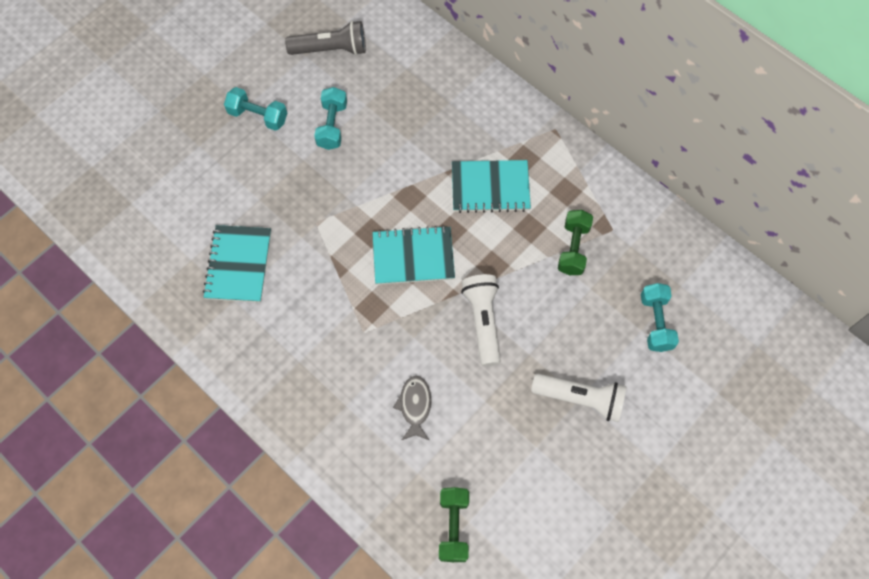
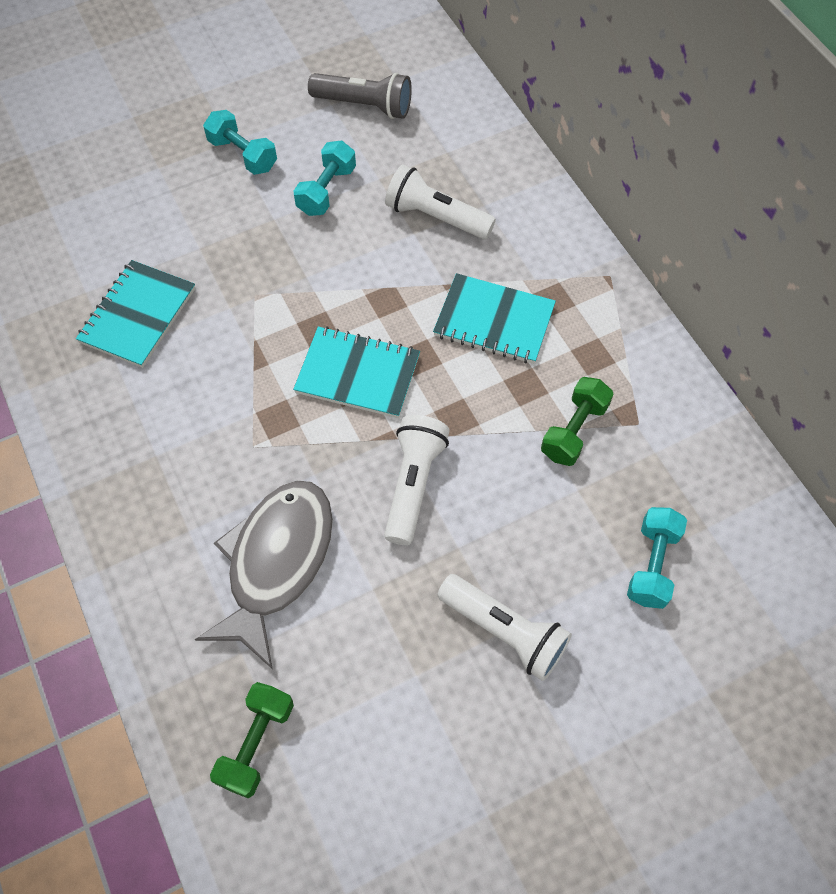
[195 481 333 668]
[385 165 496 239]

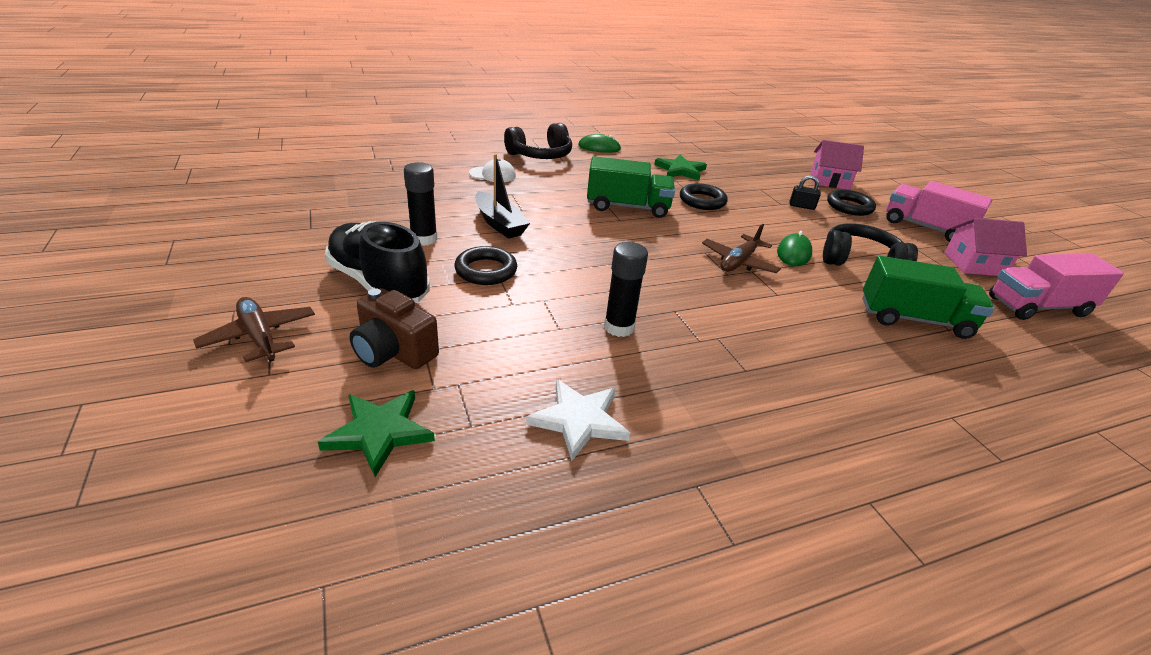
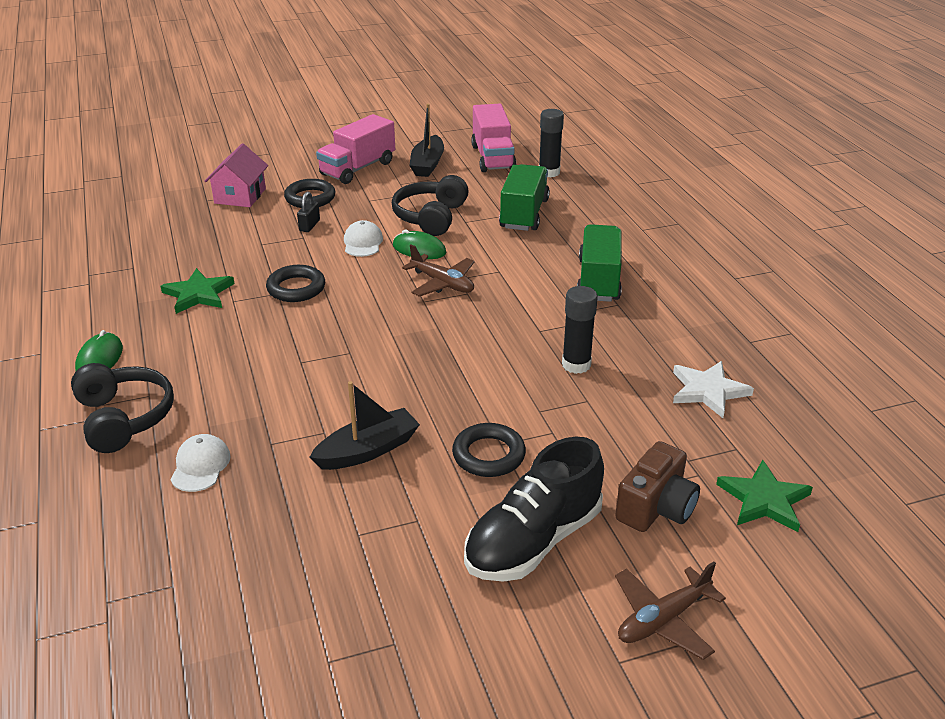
[344 220 383 257]
[409 104 444 177]
[539 109 564 177]
[577 224 622 302]

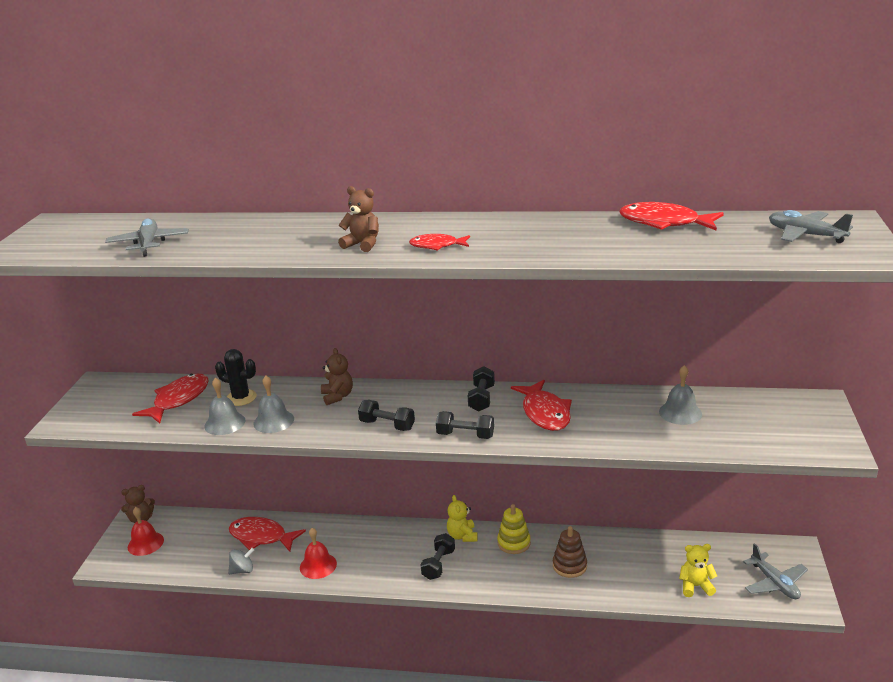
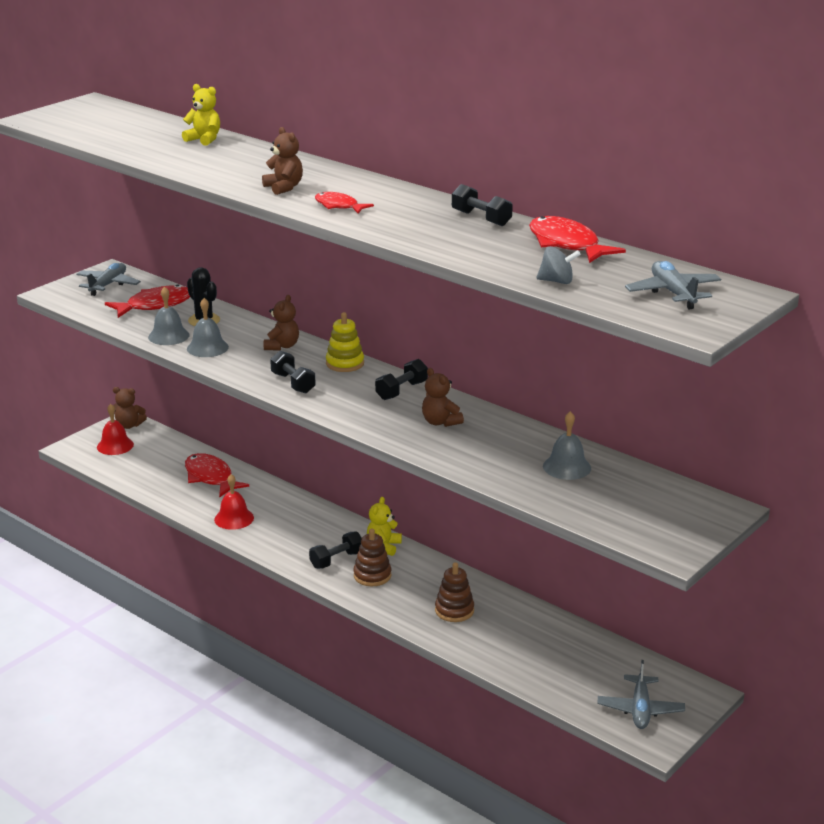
[76 263 141 296]
[182 84 220 146]
[326 312 364 372]
[353 529 391 586]
[422 368 464 427]
[452 184 513 226]
[536 246 581 284]

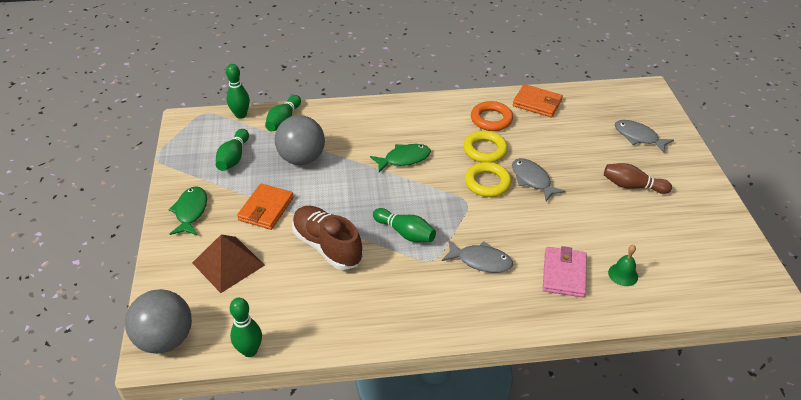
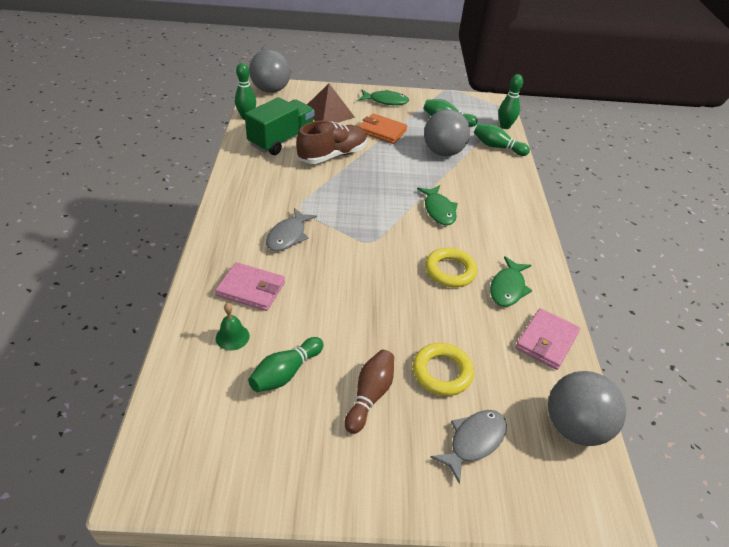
[245 97 314 155]
[248 337 324 392]
[413 343 474 396]
[490 256 533 307]
[516 308 580 370]
[548 371 626 446]
[512 158 566 201] (first image)

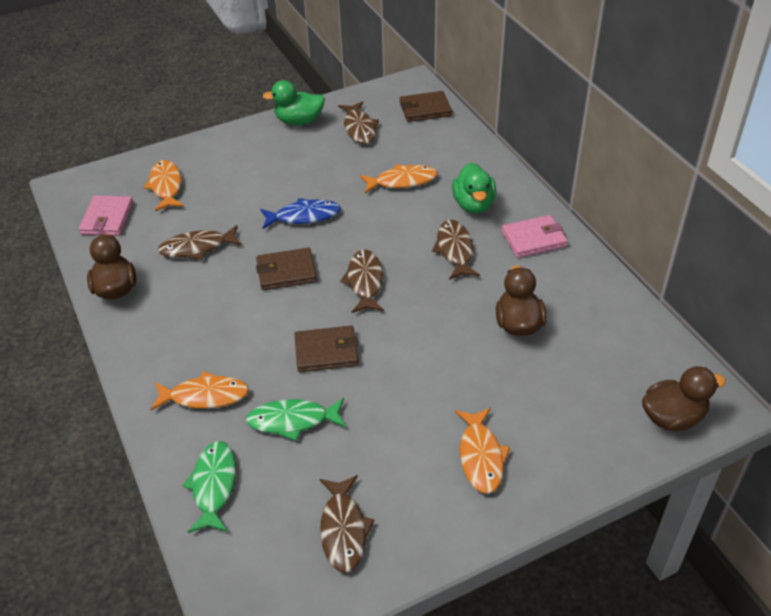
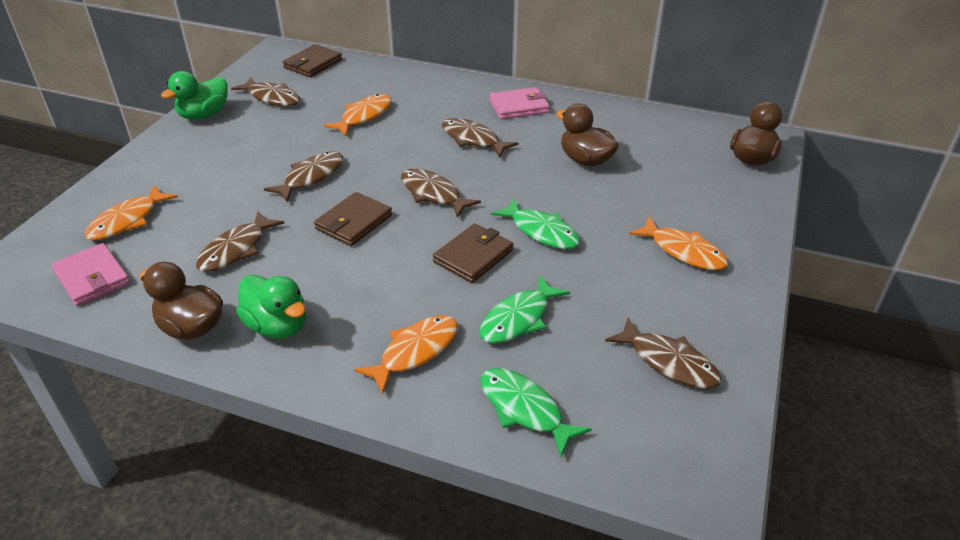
[84 185 178 241]
[236 275 306 339]
[264 151 343 202]
[489 87 550 119]
[491 198 580 249]

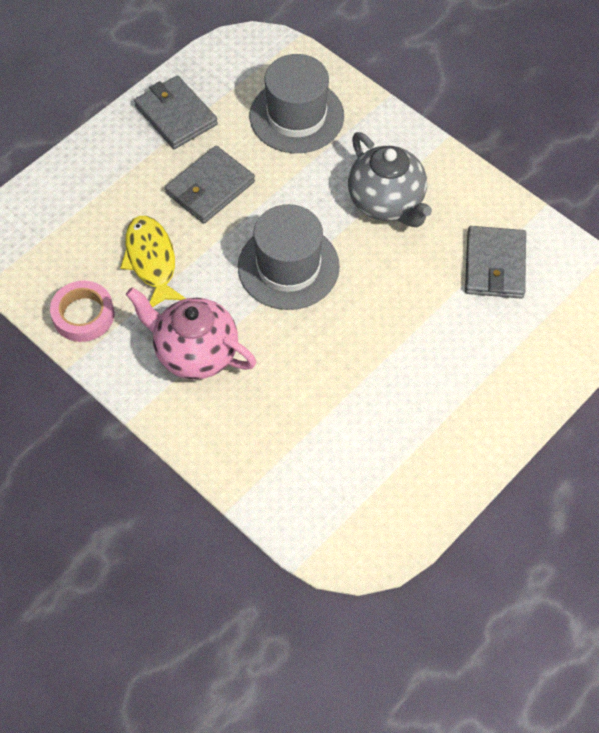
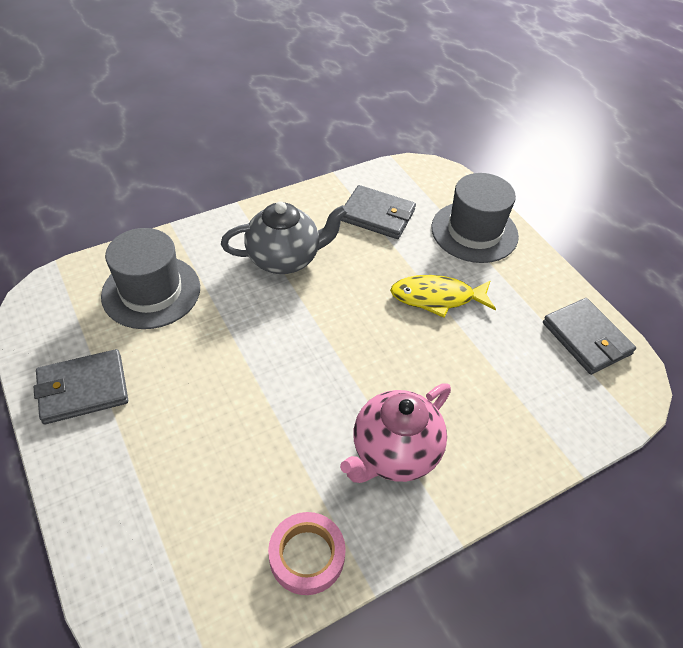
[390 275 496 318]
[431 173 519 263]
[543 298 636 375]

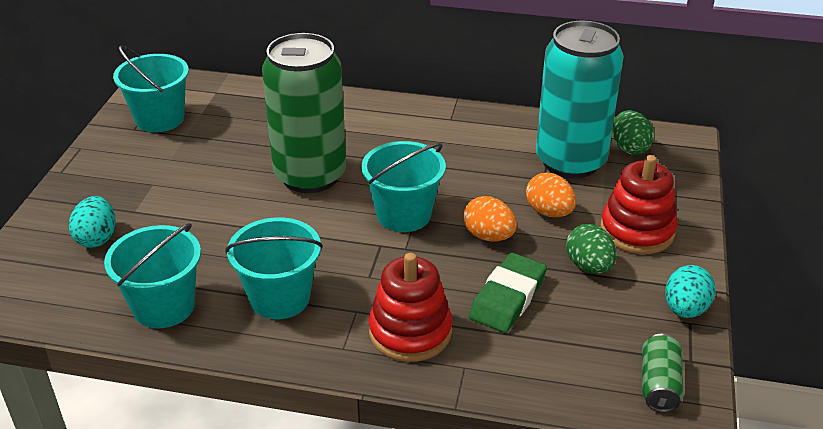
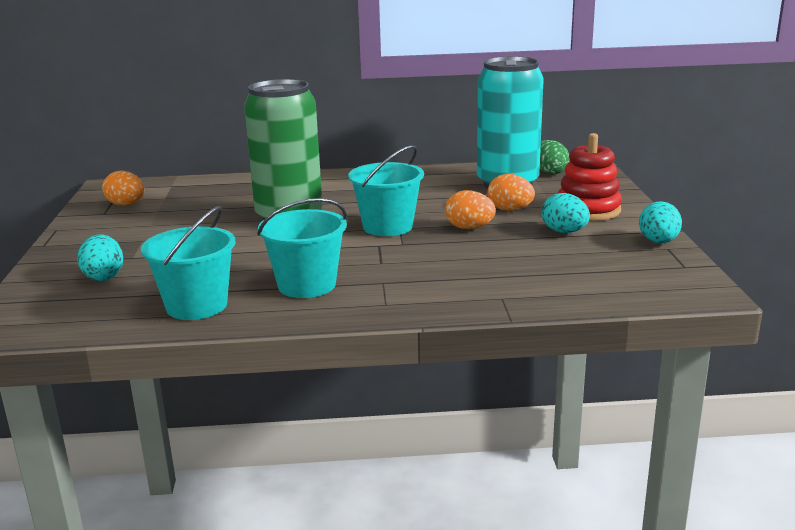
[102 171 144 206]
[542 193 590 233]
[368 253 452 362] (first image)
[469 253 547 333] (first image)
[642 334 684 412] (first image)

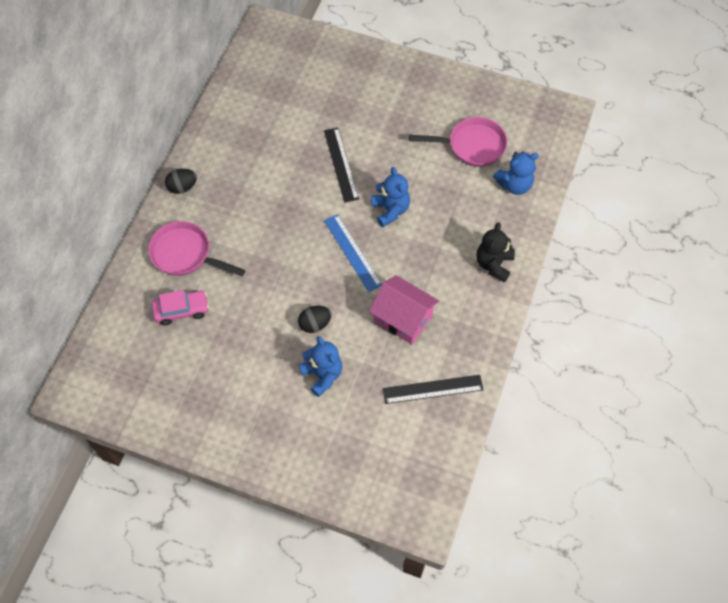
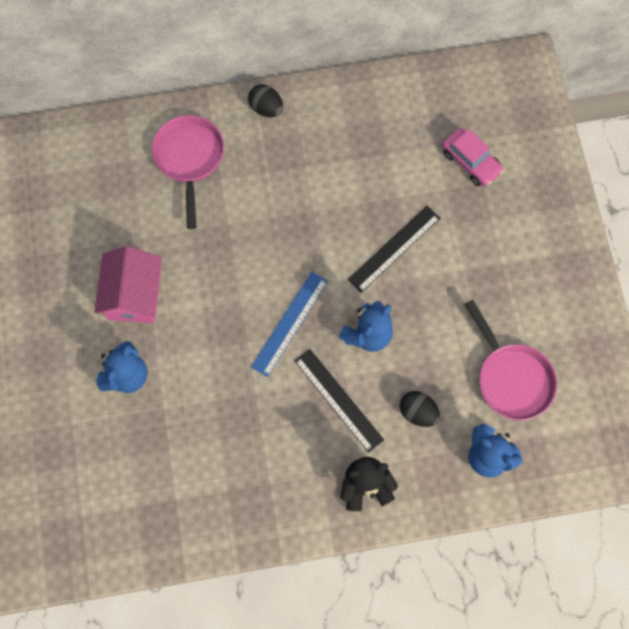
[94 246 162 323]
[294 349 384 453]
[400 391 440 427]
[442 128 504 186]

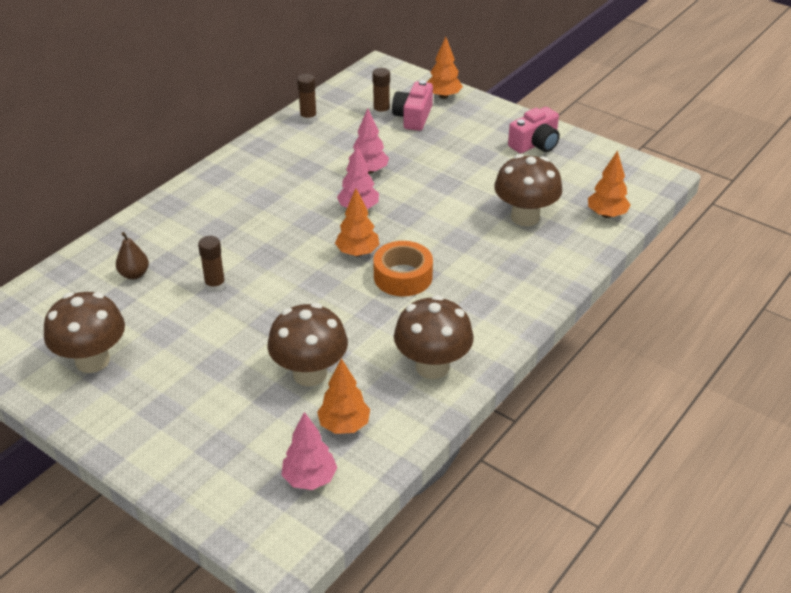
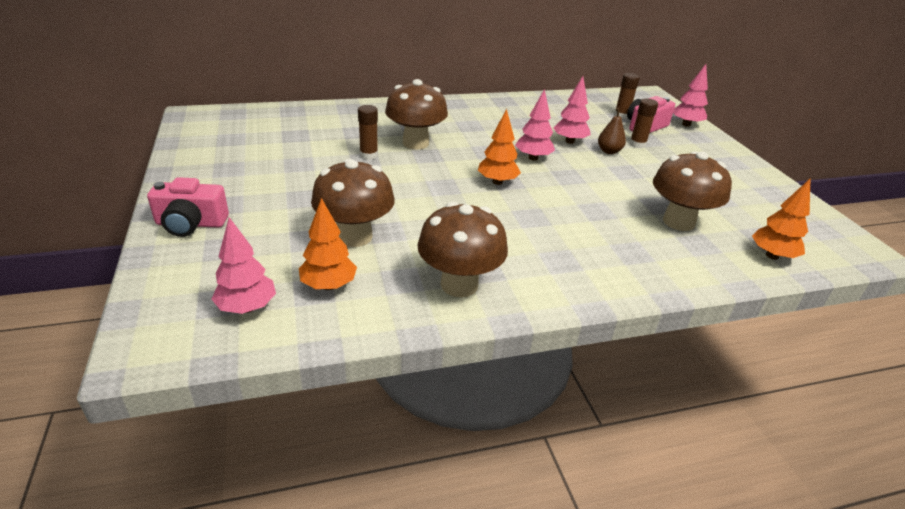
[147 177 229 237]
[385 79 448 150]
[598 108 626 154]
[629 99 658 148]
[673 64 708 127]
[373 241 433 296] (first image)

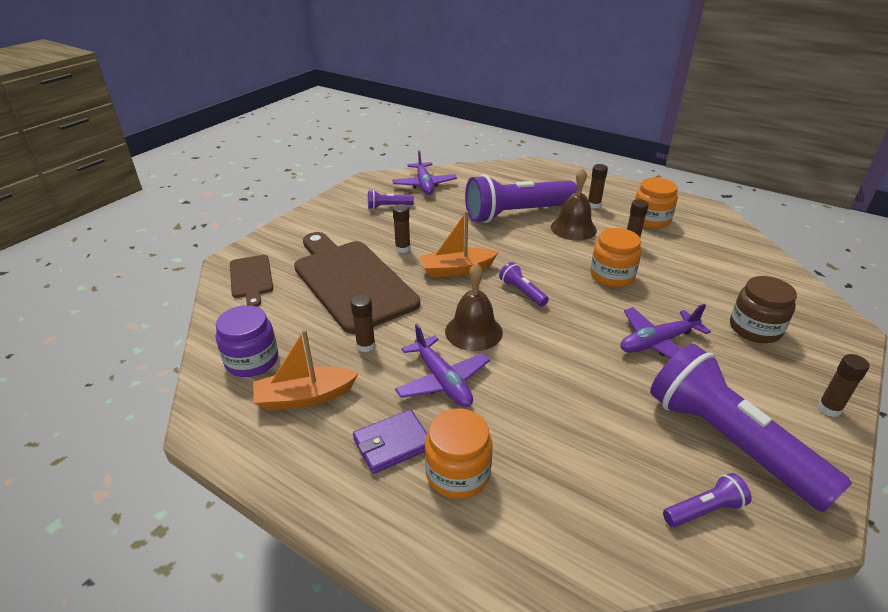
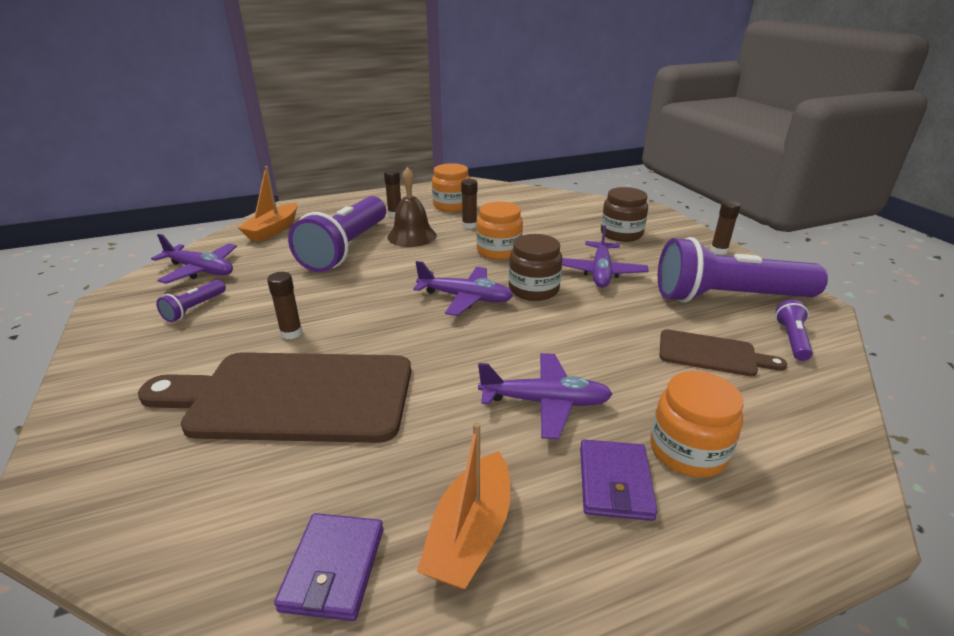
[238 166 297 242]
[274 513 383 621]
[413 261 514 316]
[509 234 562 301]
[660 329 787 377]
[351 295 375 352] (first image)
[445 263 503 351] (first image)

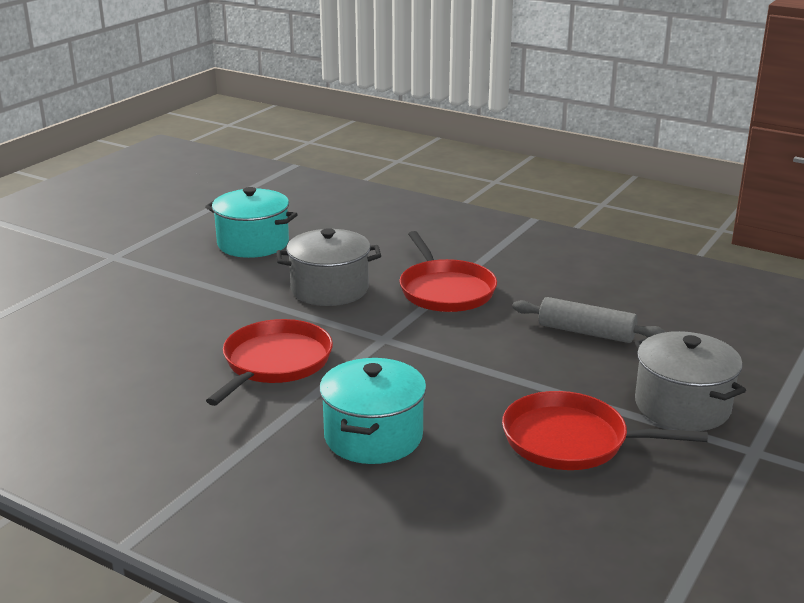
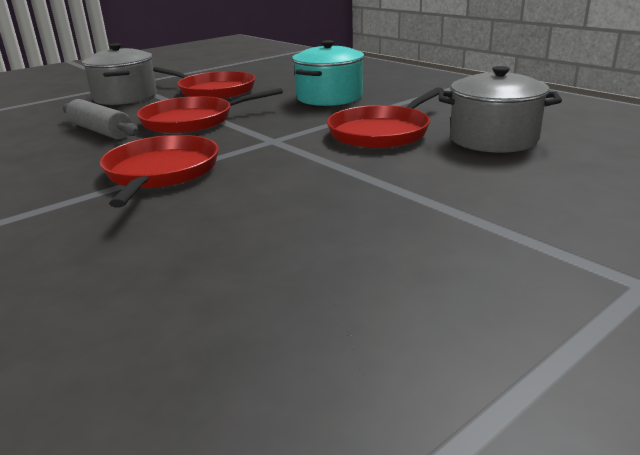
[137 88 283 134]
[439 66 562 153]
[205 187 298 258] (first image)

